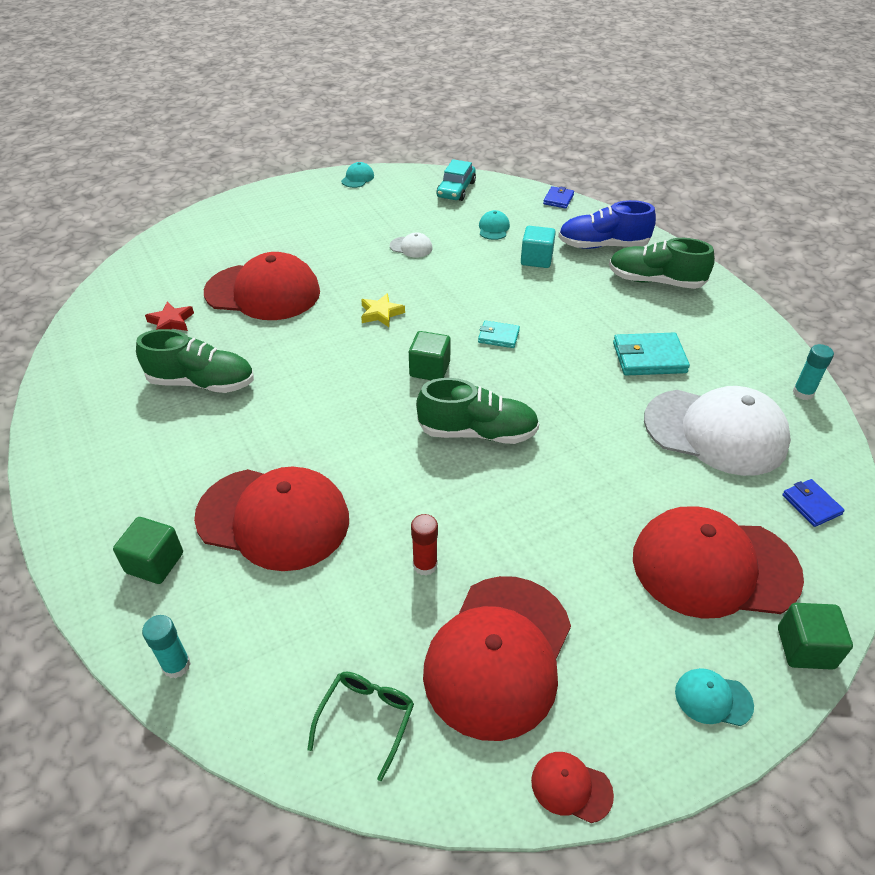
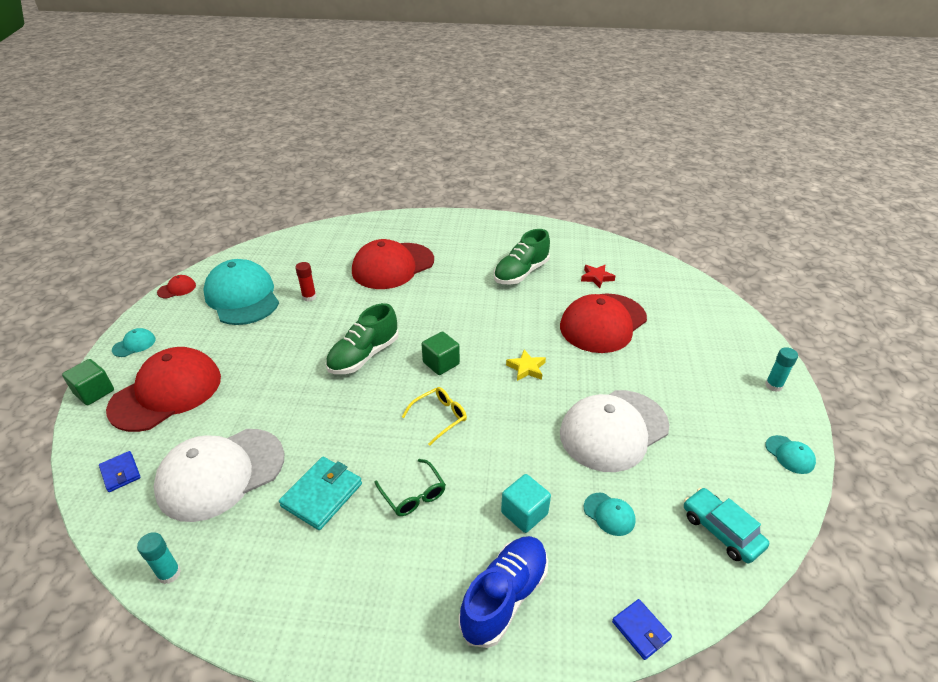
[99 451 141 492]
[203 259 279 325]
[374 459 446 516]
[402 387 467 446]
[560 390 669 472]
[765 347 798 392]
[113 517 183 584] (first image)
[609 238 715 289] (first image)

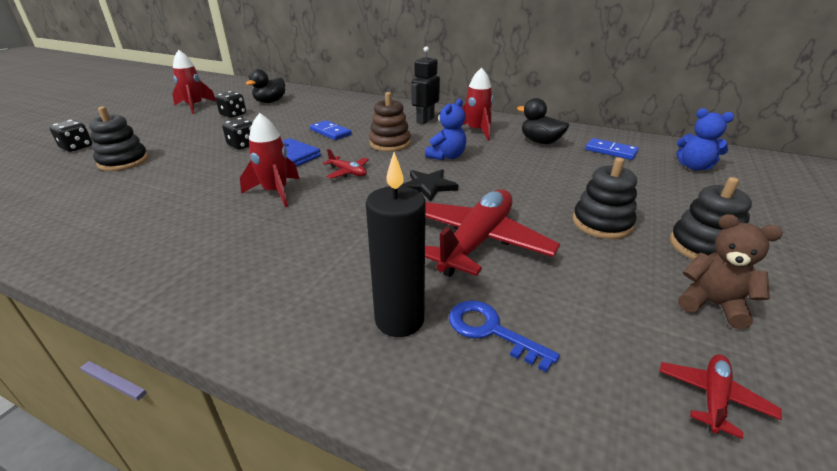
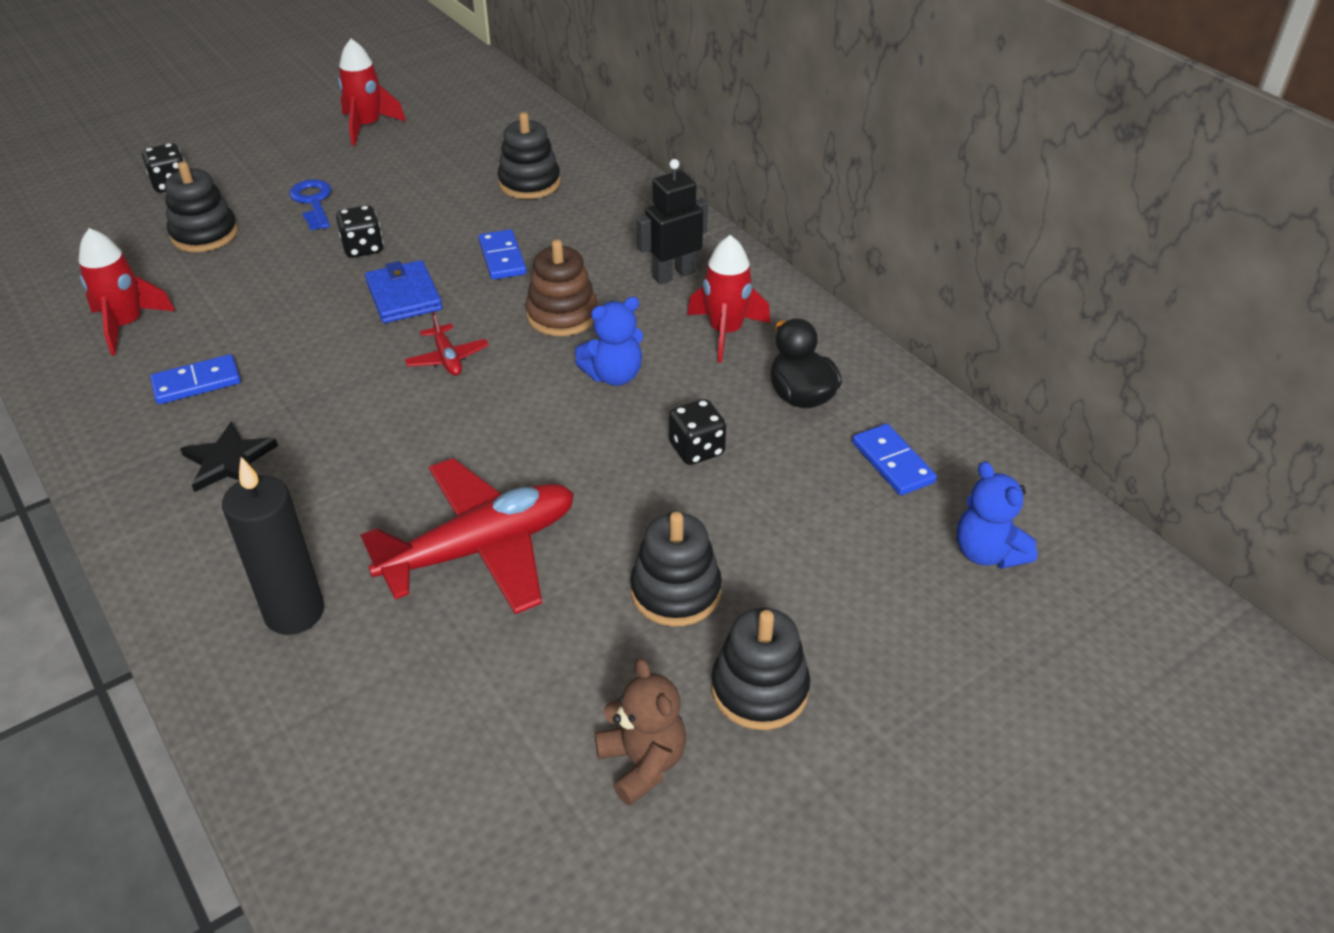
[79 228 175 355]
[150 354 241 404]
[180 421 278 492]
[289 179 331 230]
[498 112 561 199]
[669 399 726 465]
[245 69 285 103] (first image)
[659 354 782 439] (first image)

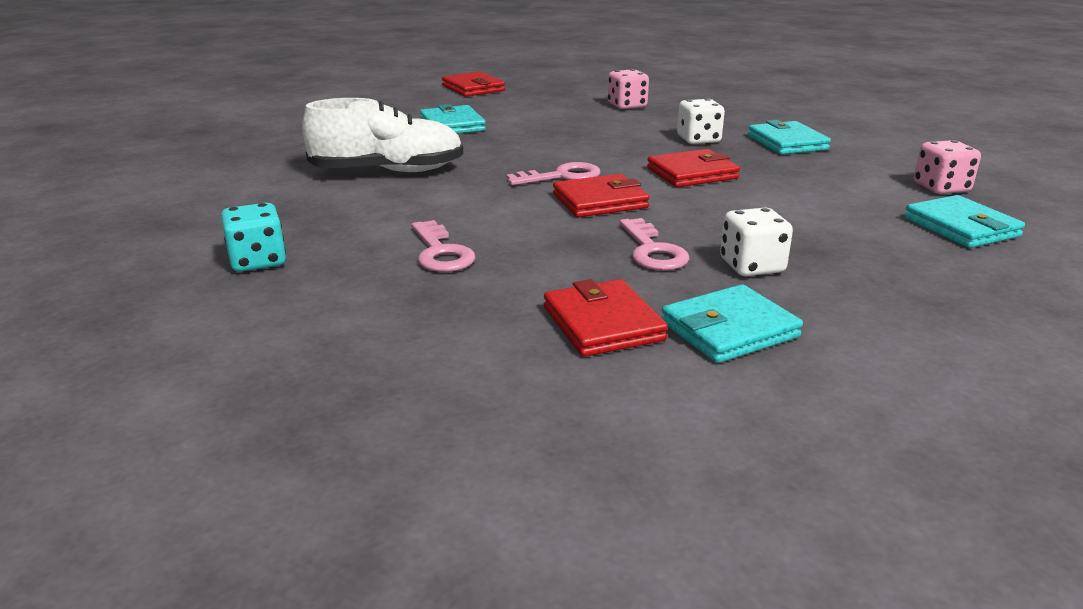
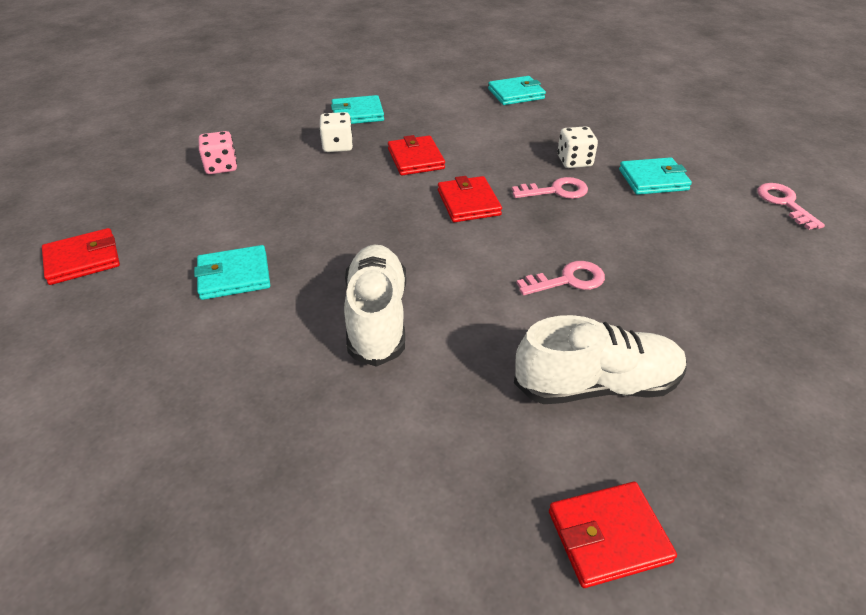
[514 315 687 404]
[549 482 677 588]
[619 157 692 195]
[758 183 825 230]
[914 140 981 194] (first image)

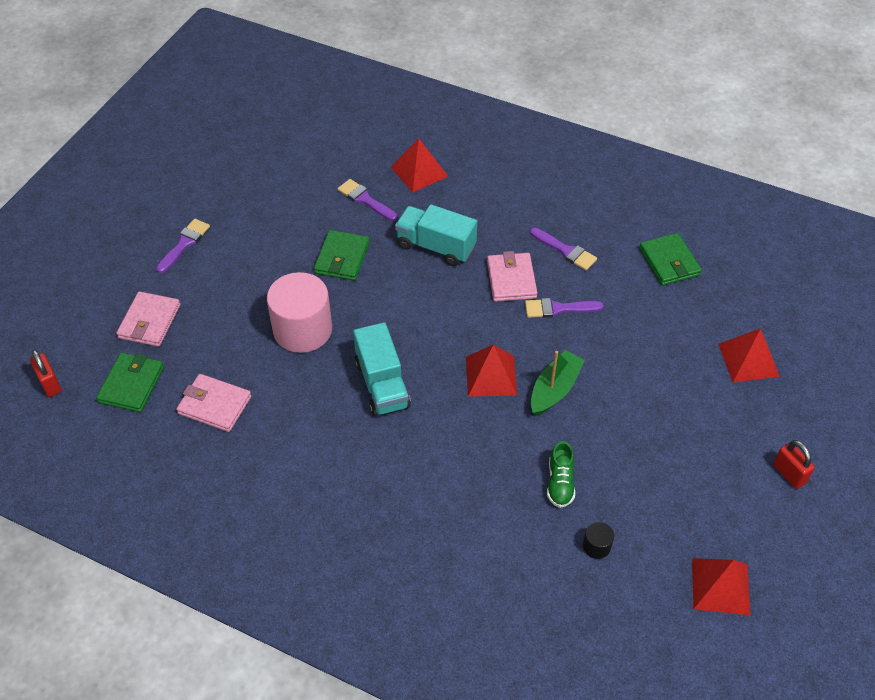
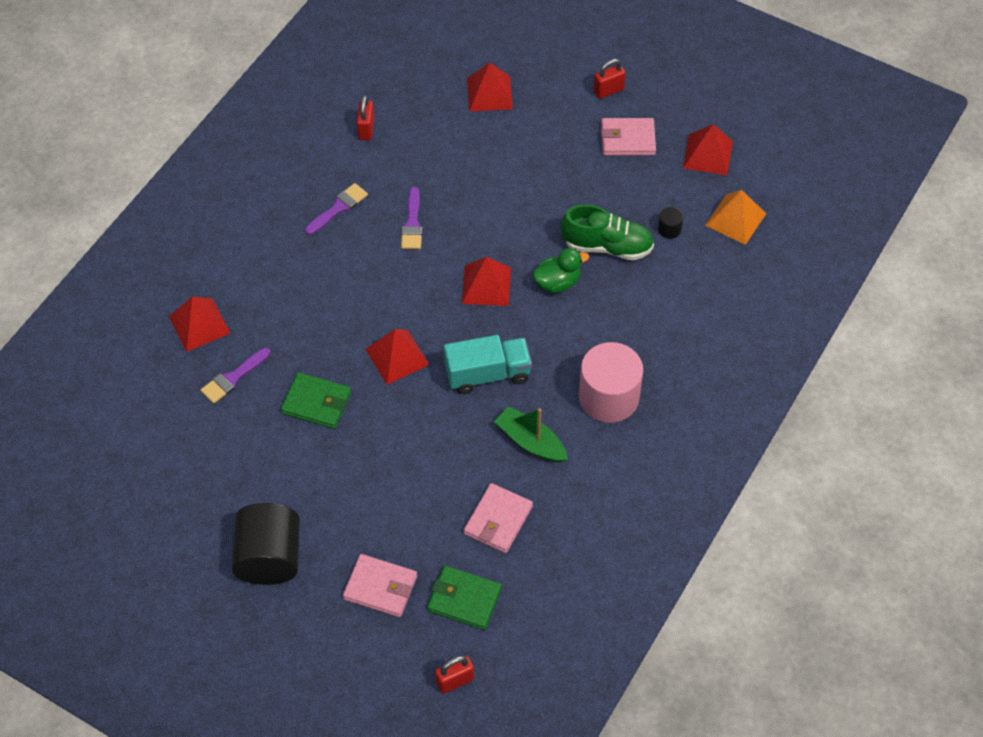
[232 503 300 585]
[357 95 374 140]
[365 329 430 385]
[494 406 568 463]
[533 248 589 293]
[561 204 654 260]
[579 342 643 423]
[601 118 656 156]
[705 190 766 245]
[395 204 477 266] (first image)

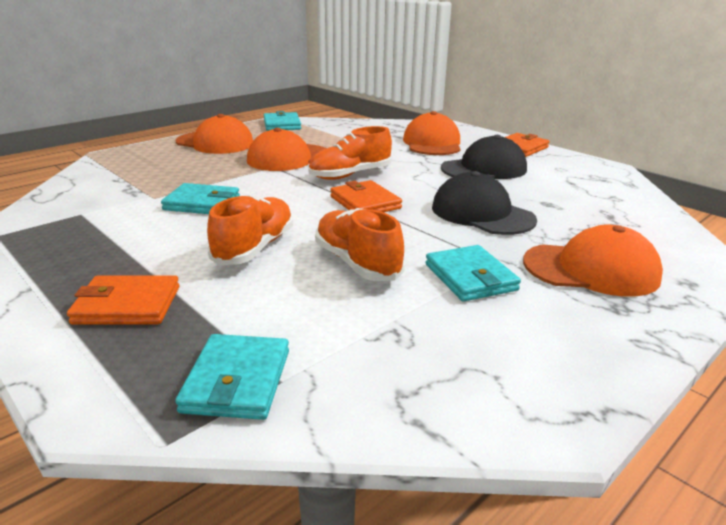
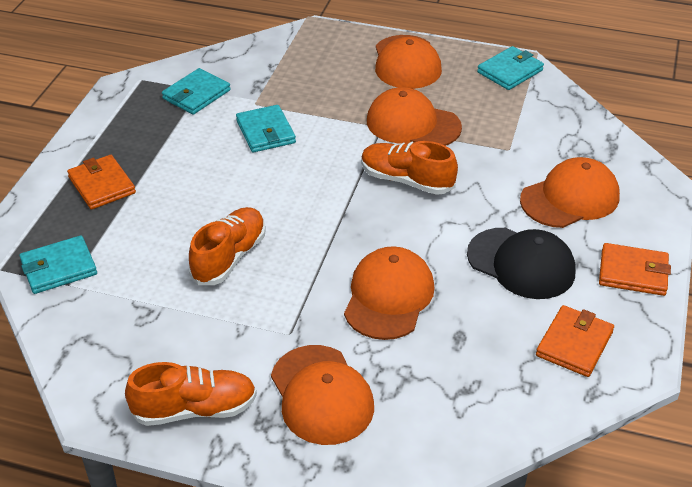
[125 362 257 426]
[162 68 231 115]
[344 246 435 340]
[536 305 614 377]

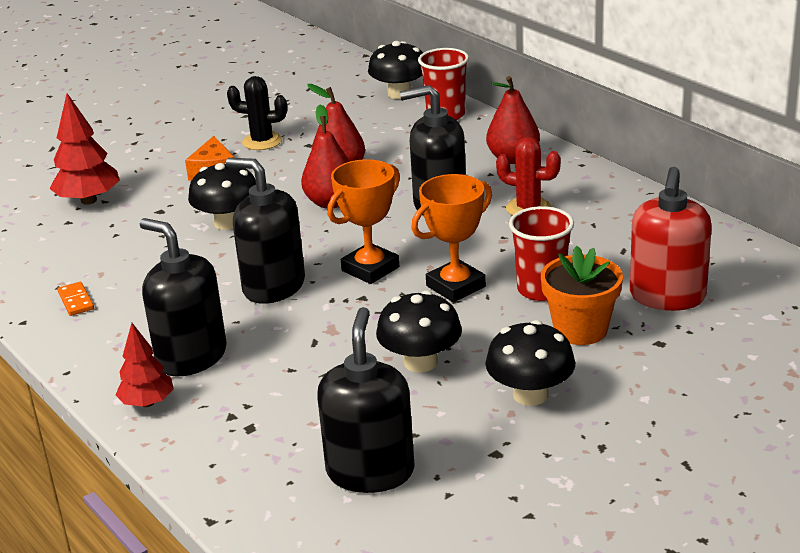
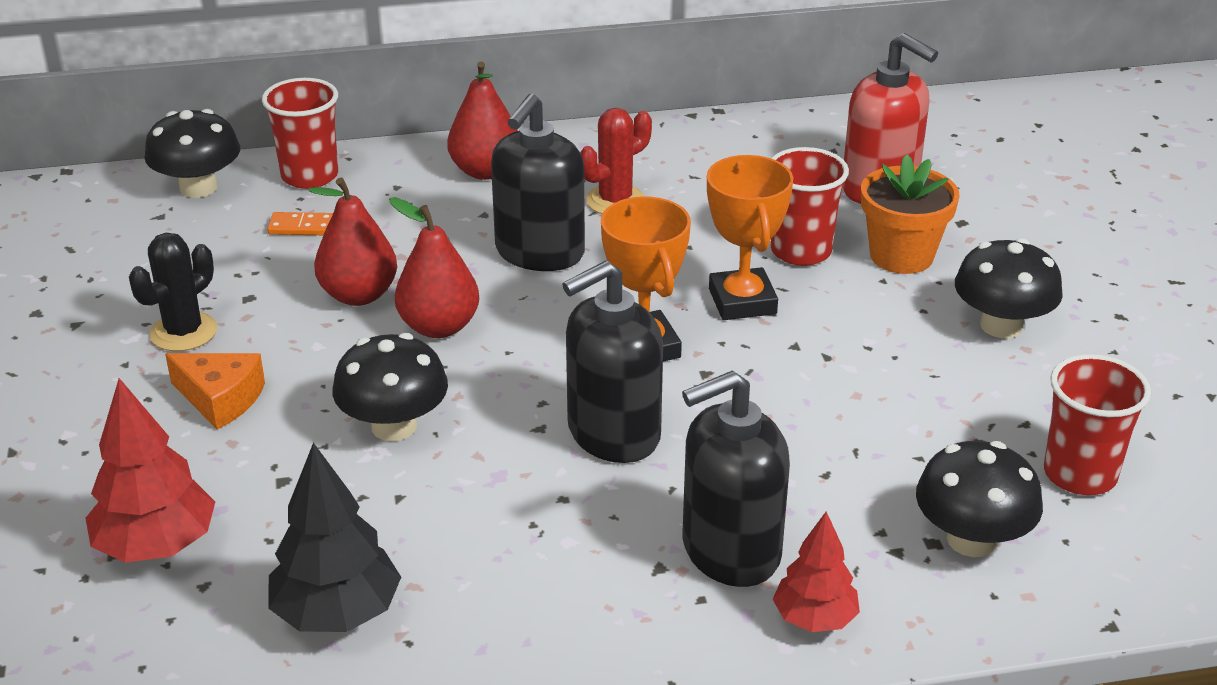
[267 212 333 235]
[268 443 401 632]
[916 441 1043 557]
[1044 354 1151 495]

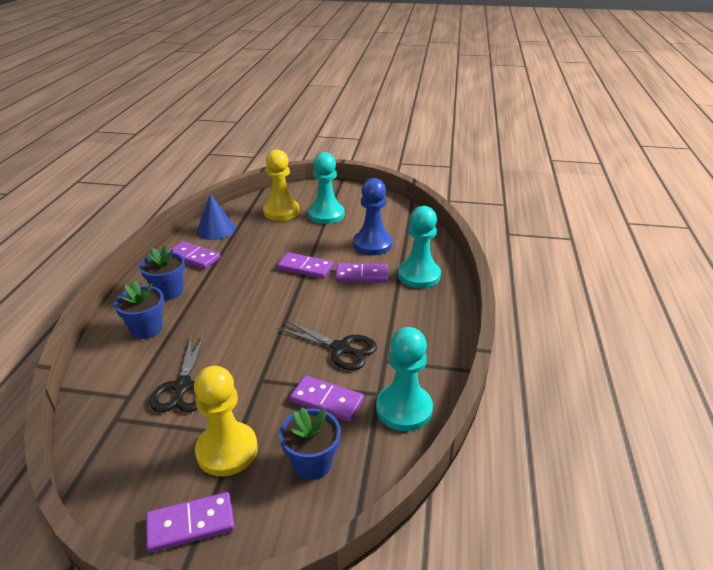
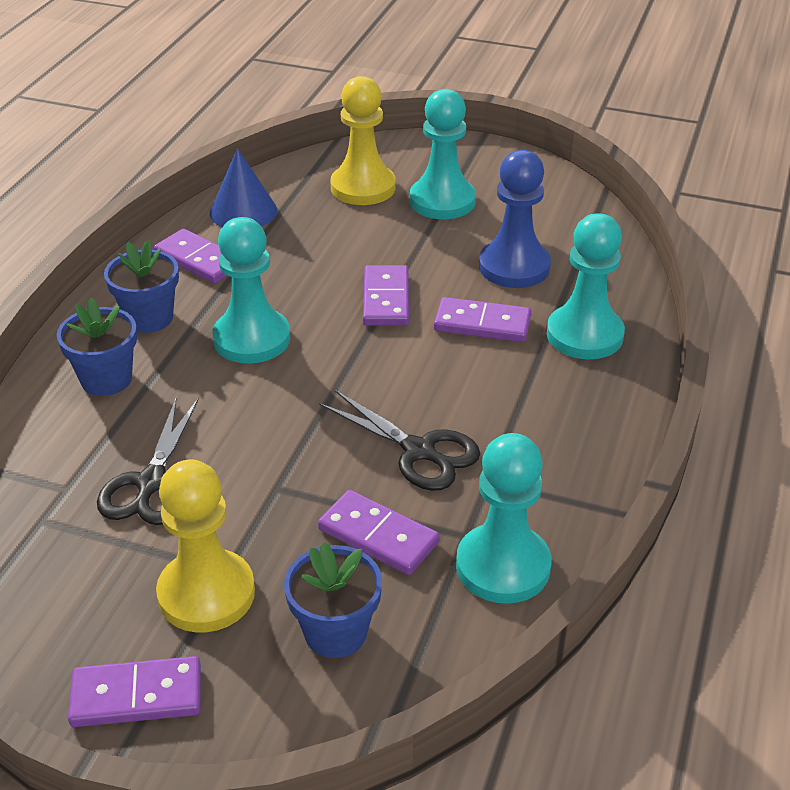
[212 217 290 364]
[363 265 409 326]

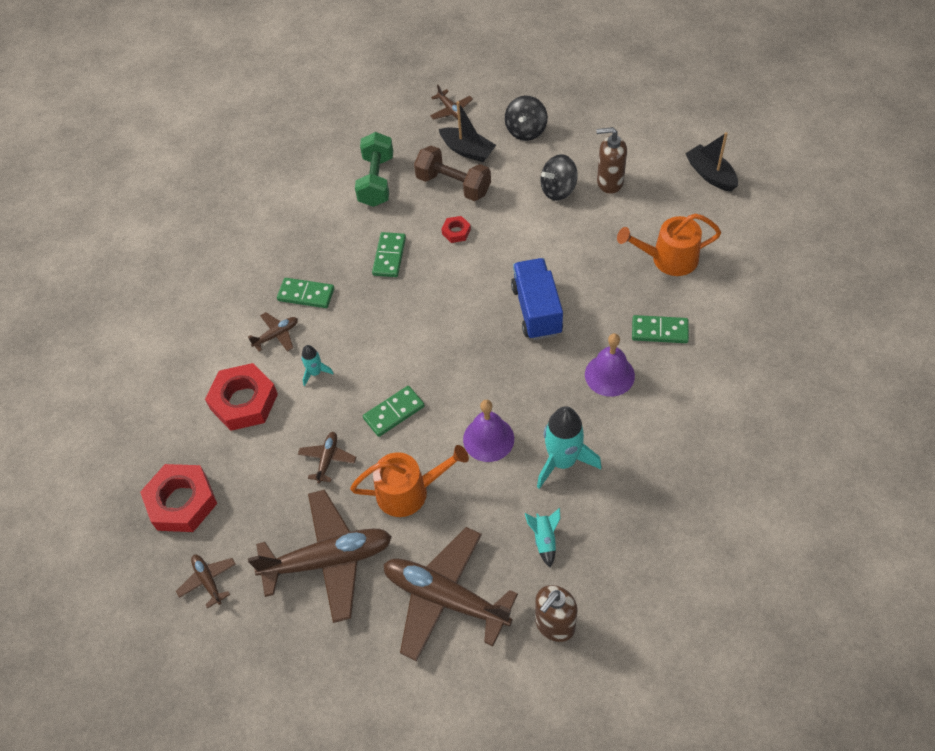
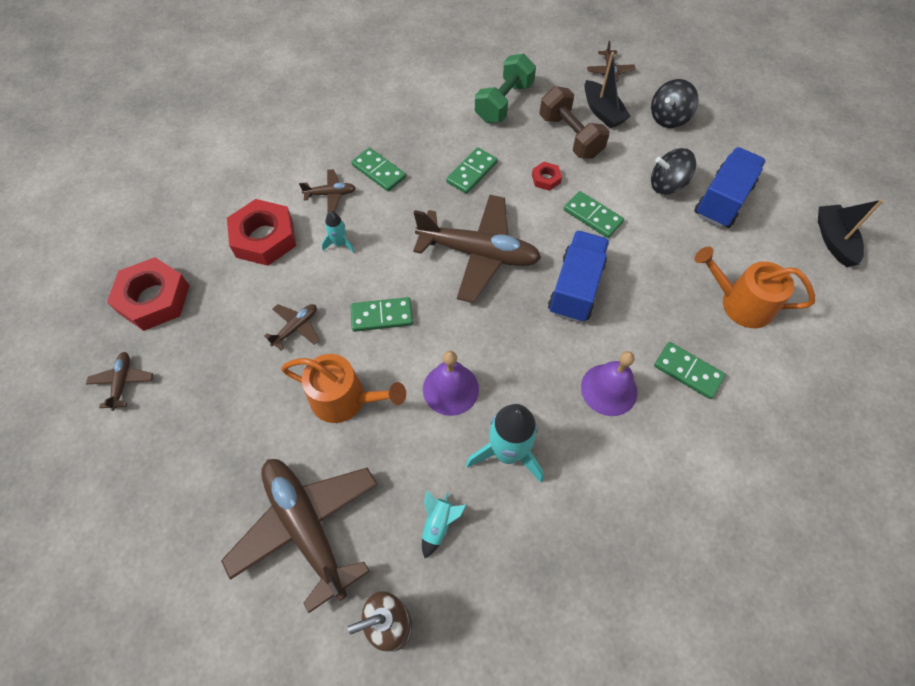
[413 195 541 303]
[564 191 624 238]
[694 147 766 228]

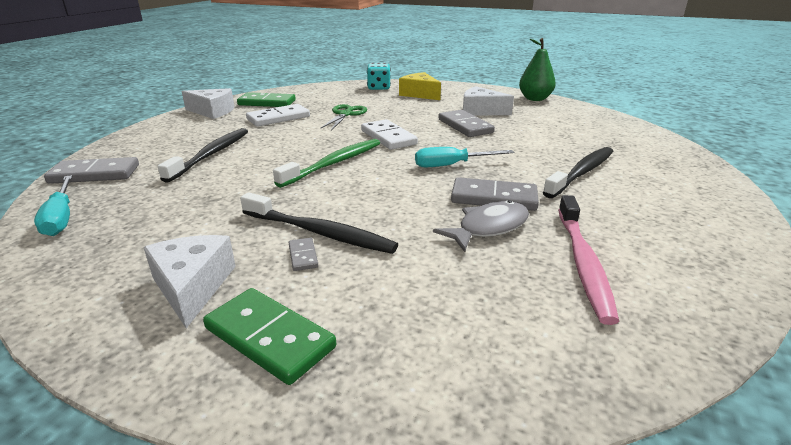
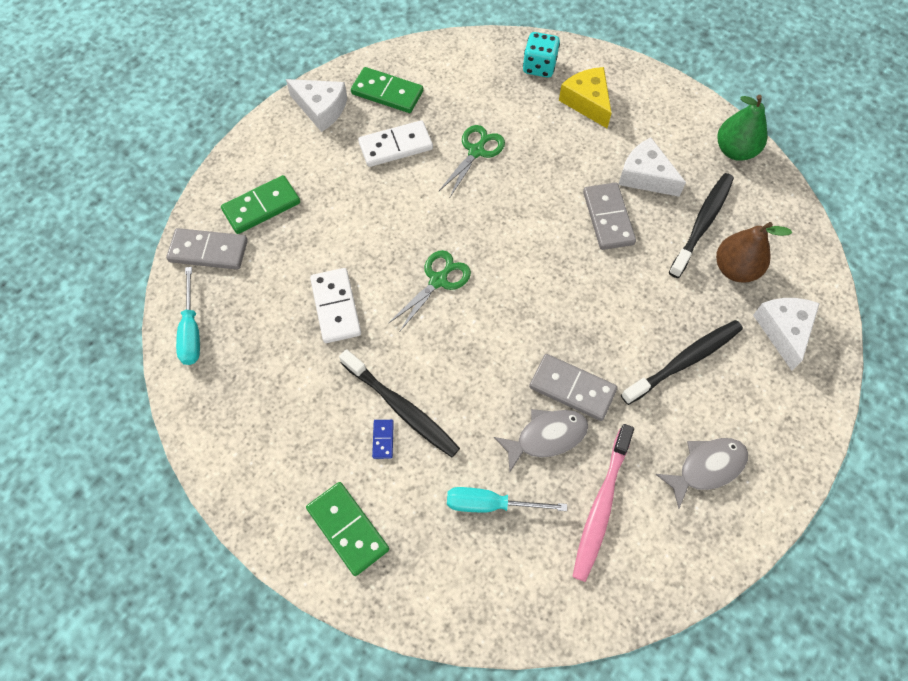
[221 175 300 234]
[310 268 361 343]
[372 420 394 459]
[388 250 471 332]
[447 487 567 512]
[655 438 748 509]
[669 173 734 278]
[716 222 792 283]
[753 298 820 371]

